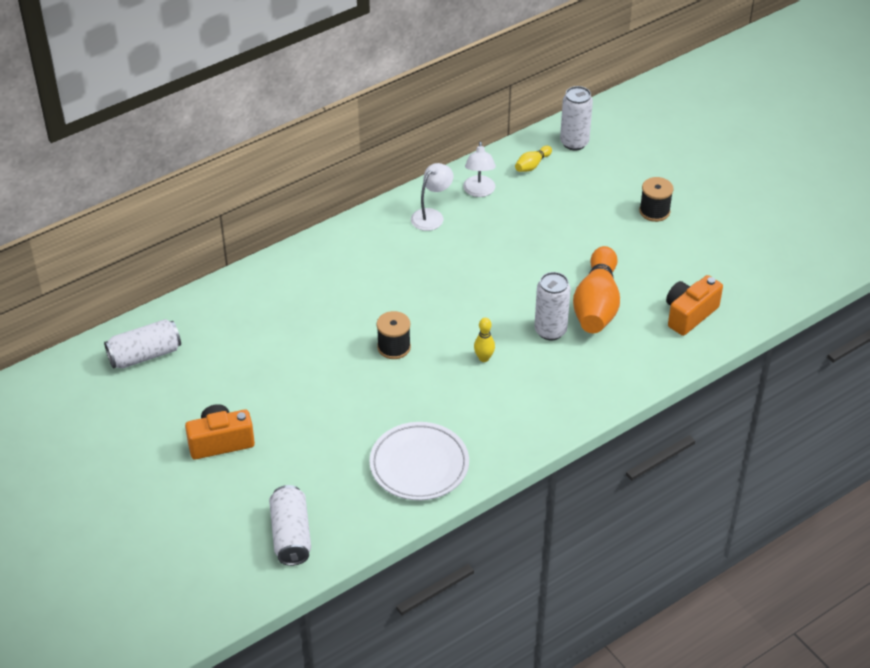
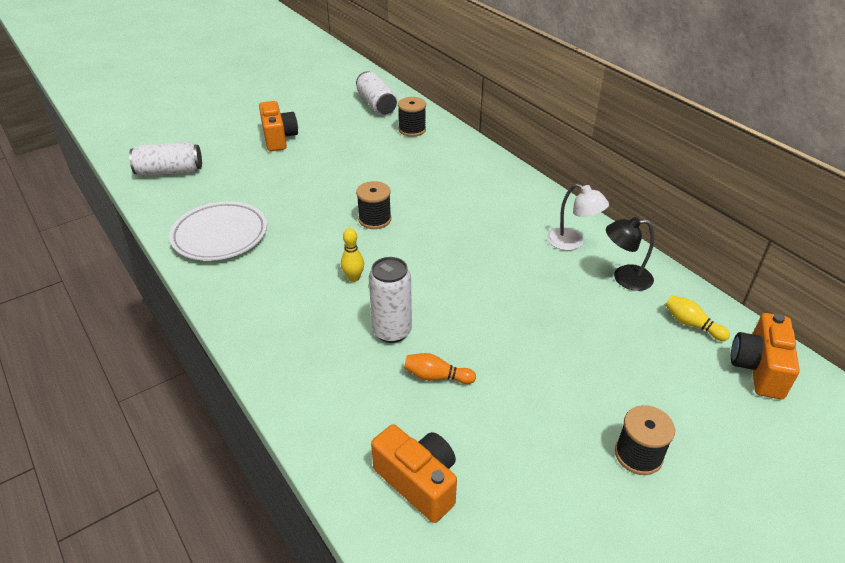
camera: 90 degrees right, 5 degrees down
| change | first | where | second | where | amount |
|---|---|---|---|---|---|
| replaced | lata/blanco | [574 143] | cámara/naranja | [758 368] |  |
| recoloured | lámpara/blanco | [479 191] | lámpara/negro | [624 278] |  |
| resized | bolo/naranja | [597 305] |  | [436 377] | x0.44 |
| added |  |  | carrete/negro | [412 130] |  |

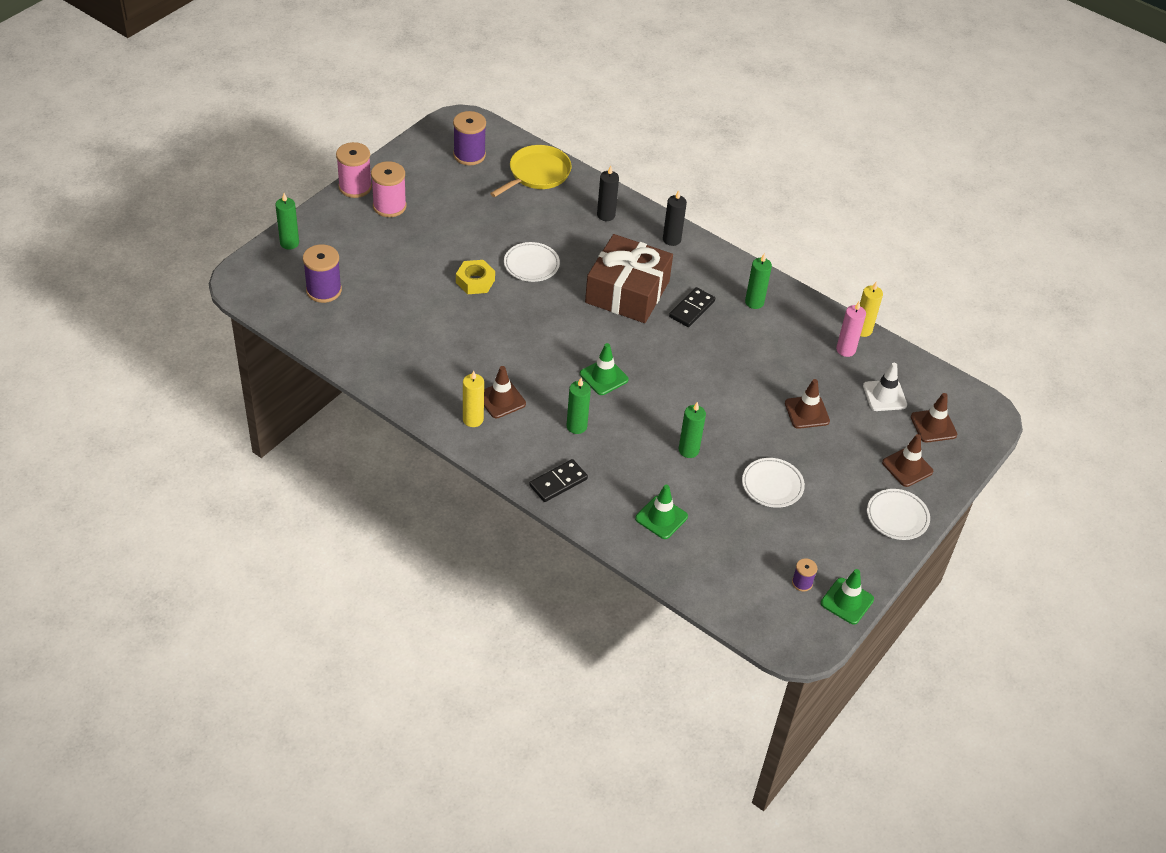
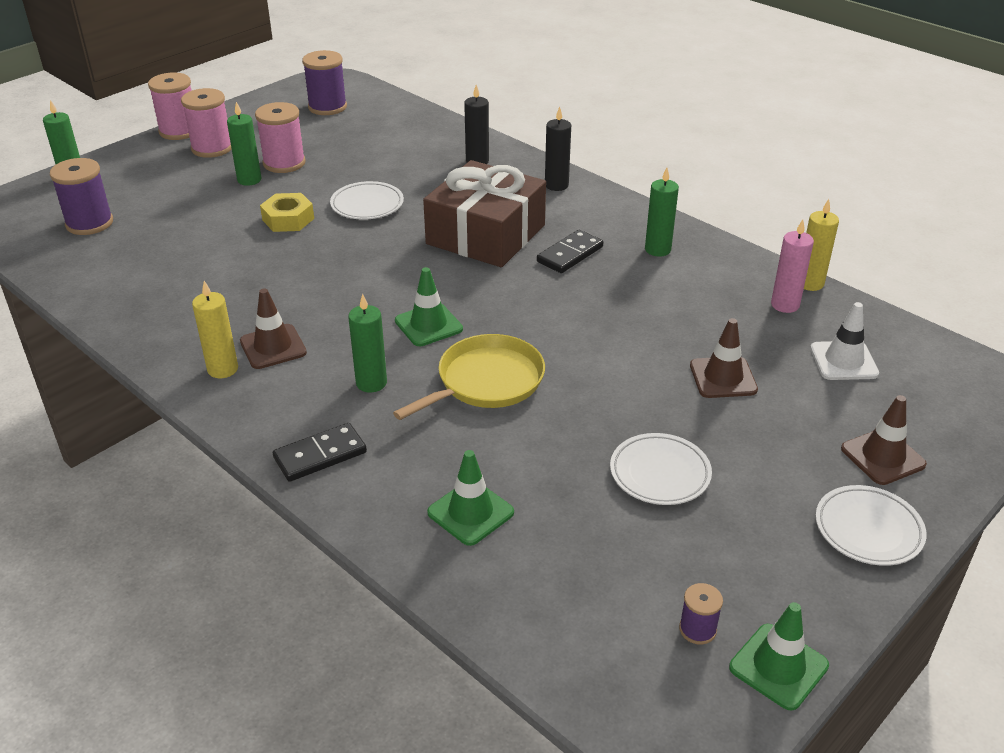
camera: 10 degrees right, 10 degrees down
| change | first | where | second | where | amount |
|---|---|---|---|---|---|
| moved | sartén/amarillo | [537 174] |  | [486 382] |  |
| removed | cono de tráfico/marrón | [933 426] |  |  |  |
| moved | vela/verde | [688 450] |  | [249 180] |  |
| added |  |  | carrete/rosa | [284 163] |  |

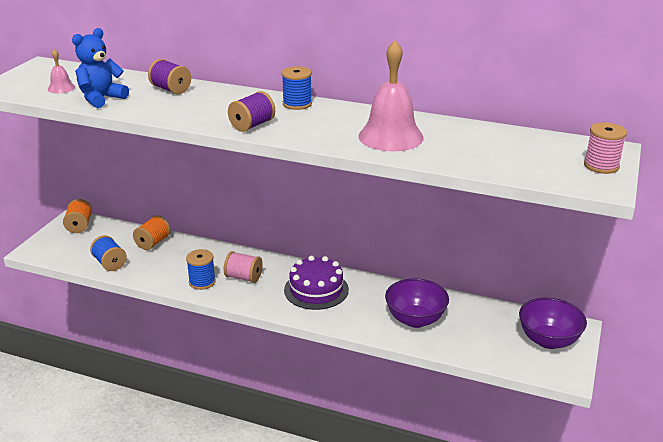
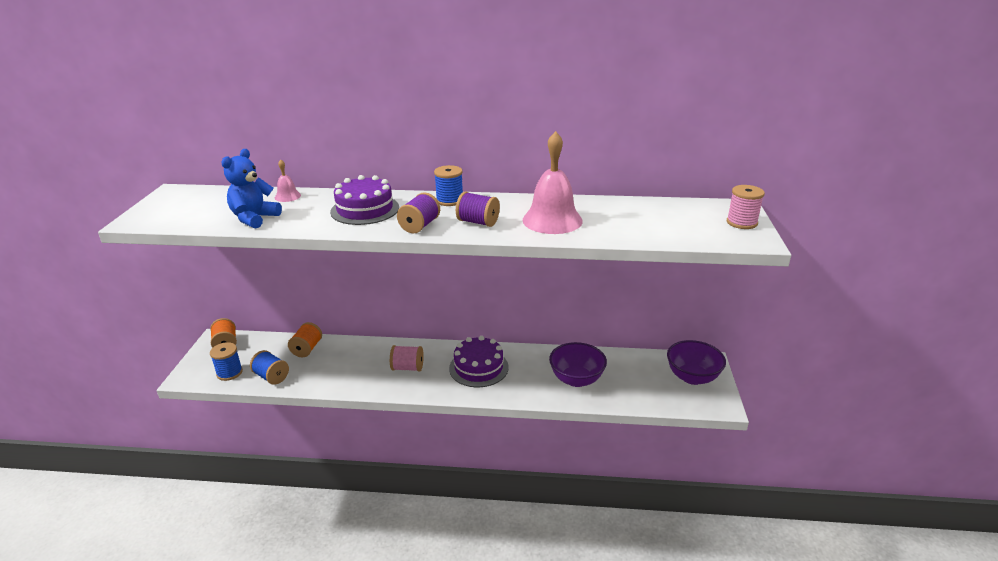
camera: 15 degrees left, 0 degrees up
| change | first | where | second | where | amount |
|---|---|---|---|---|---|
| moved | campana/rosa | [61 88] |  | [287 196] |  |
| moved | carrete/morado | [171 89] |  | [478 222] |  |
| moved | carrete/azul | [202 282] |  | [229 373] |  |
| added |  |  | tarta/morado | [365 209] |  |

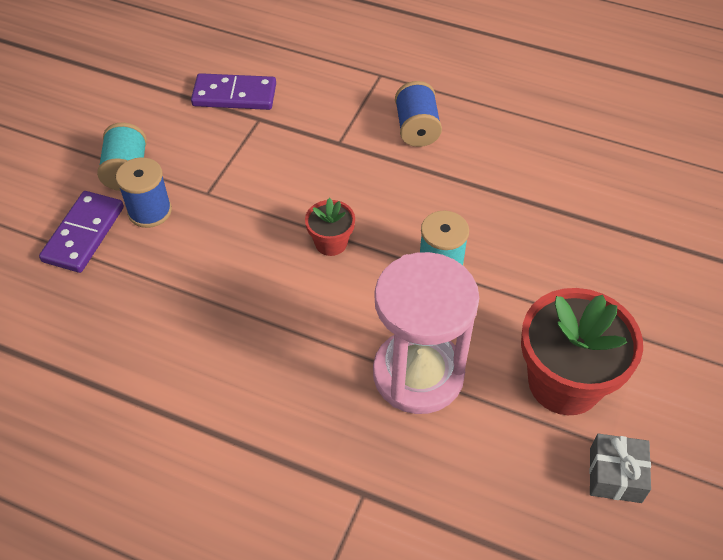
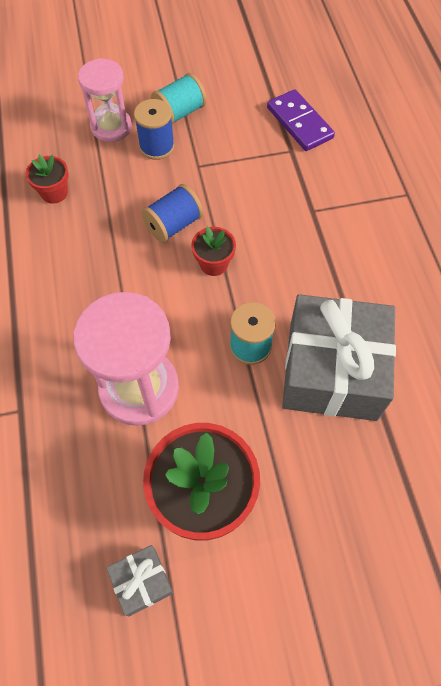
camera: 55 degrees right, 10 degrees up
| change | first | where | second | where | amount |
|---|---|---|---|---|---|
| moved | carrete/azul | [417 128] |  | [173 225] |  |
| replaced | ficha de dominó/morado | [84 234] | reloj de arena/rosa | [111 127] |  |
| added |  |  | maceta/rojo | [54 193] |  |
| added |  |  | regalo/gris | [332 371] |  |

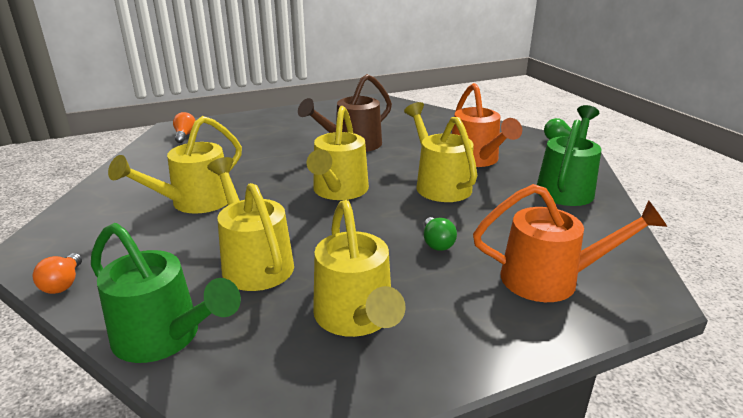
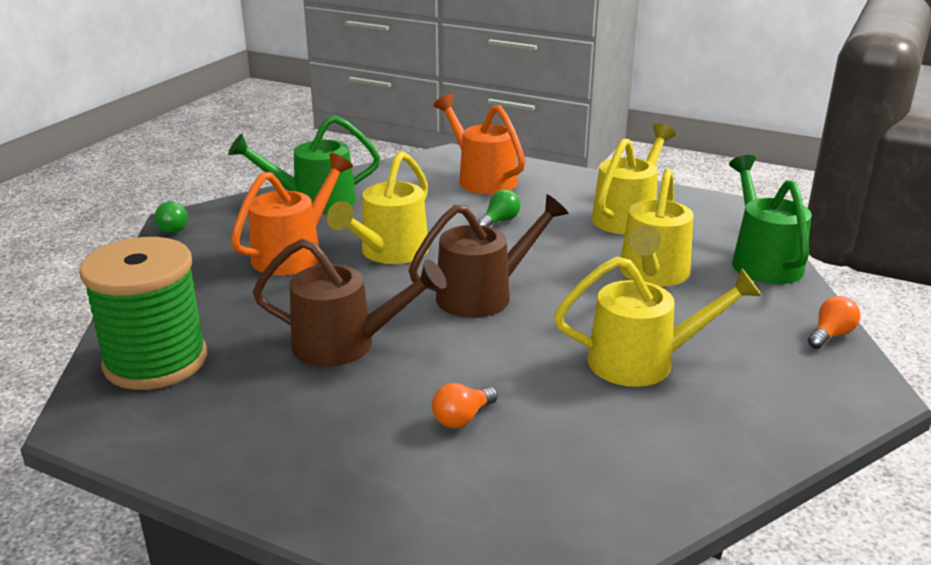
camera: 130 degrees left, 0 degrees up
| change | first | where | second | where | amount |
|---|---|---|---|---|---|
| recoloured | regadera/amarillo | [338 191] | regadera/marrón | [484 294] |  |
| moved | bombilla/naranja | [185 135] |  | [462 418] |  |
| added |  |  | carrete/verde | [156 361] |  |

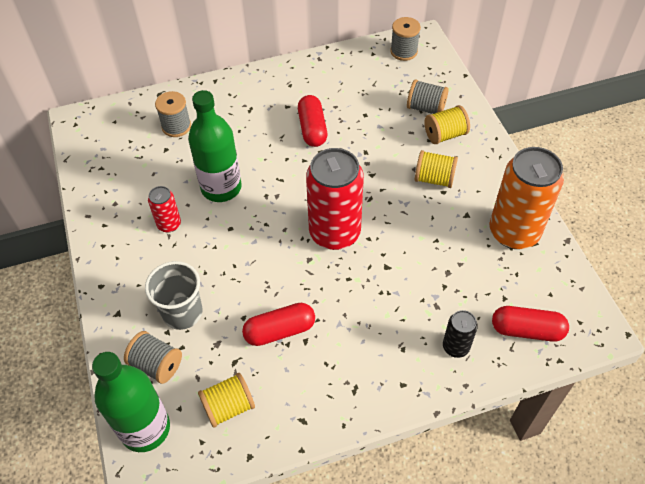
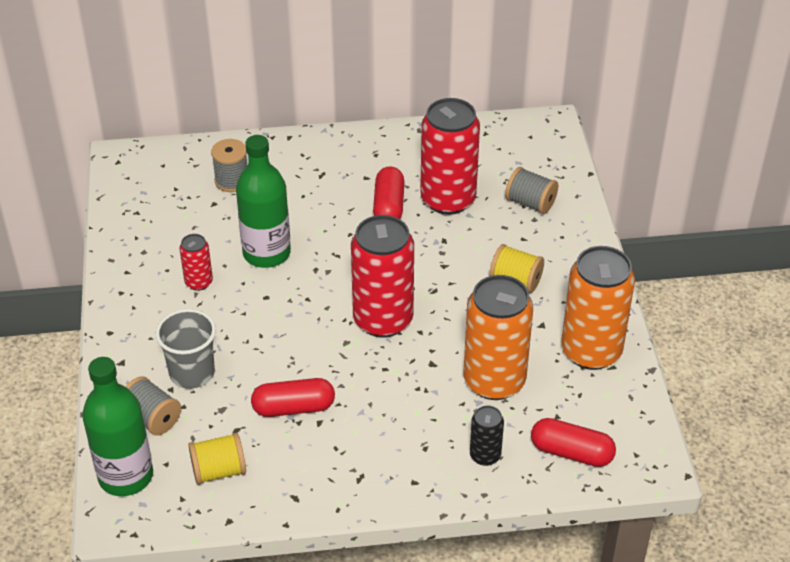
camera: 10 degrees right, 10 degrees down
| change | first | where | second | where | amount |
|---|---|---|---|---|---|
| removed | carrete/gris | [403 51] |  |  |  |
| removed | carrete/amarillo | [445 135] |  |  |  |
| added |  |  | lata/rojo | [448 199] |  |
| added |  |  | lata/naranja | [494 381] |  |

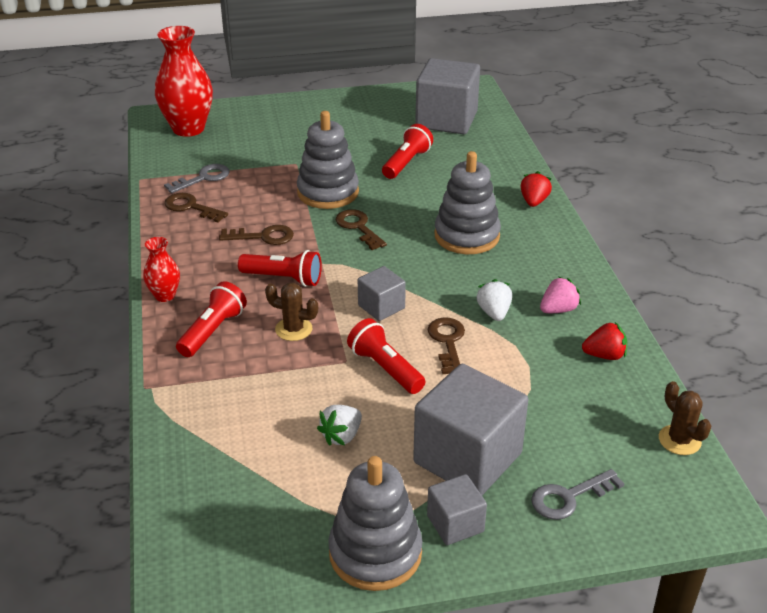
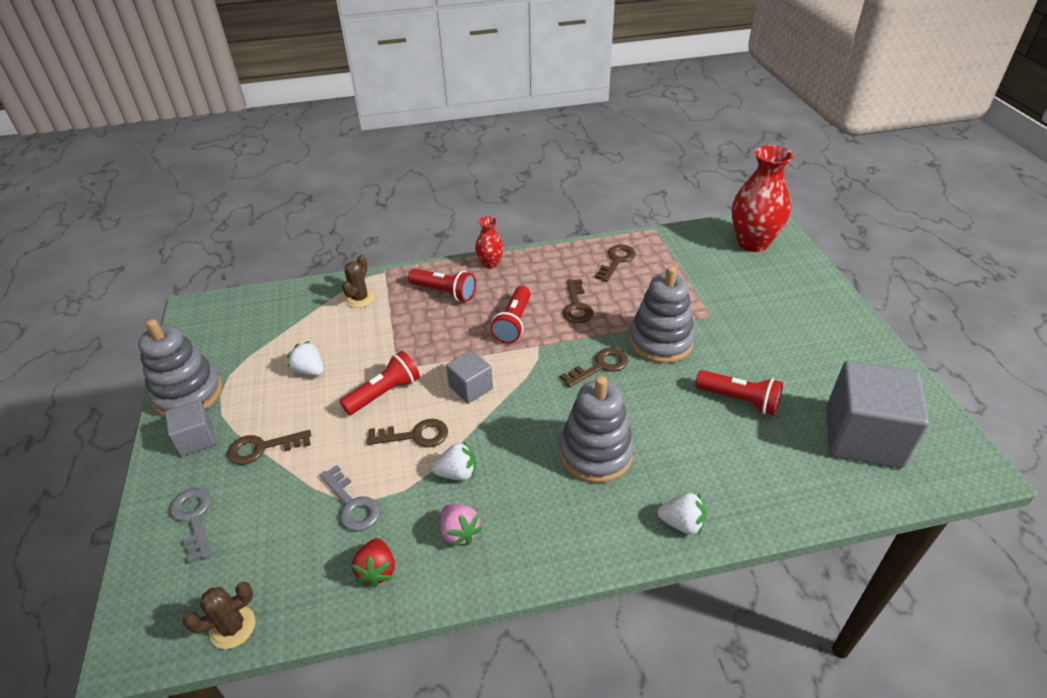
camera: 90 degrees right, 5 degrees up
| change | first | where | second | where | amount |
|---|---|---|---|---|---|
| moved | llave/gris | [203 178] |  | [352 504] |  |
| recoloured | fresa/rojo | [534 202] | fresa/blanco | [682 523] |  |
| moved | cactus/marrón | [293 329] |  | [360 298] |  |
| replaced | cubo/gris | [467 458] | llave/marrón | [262 448] |  |

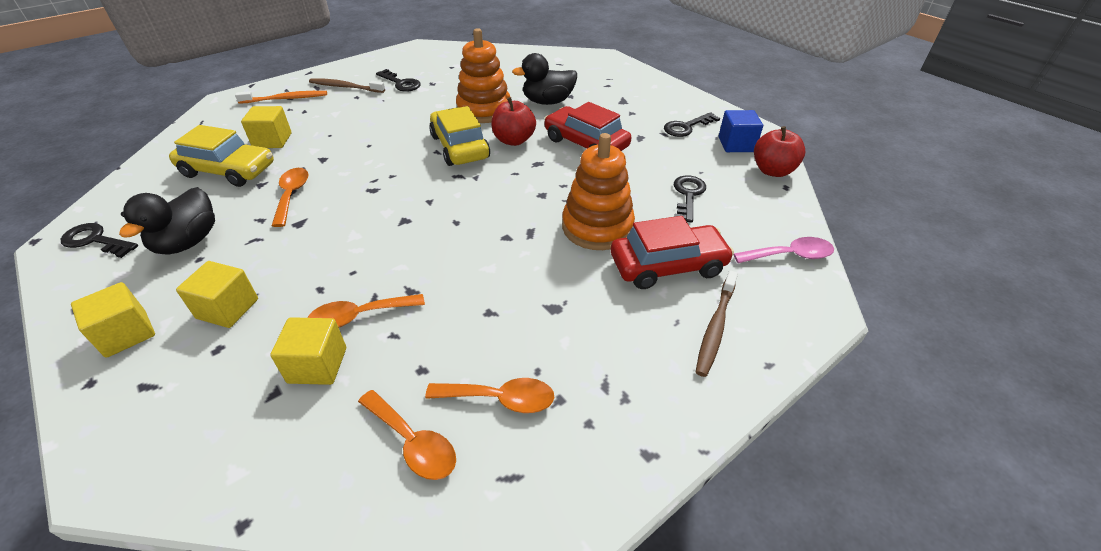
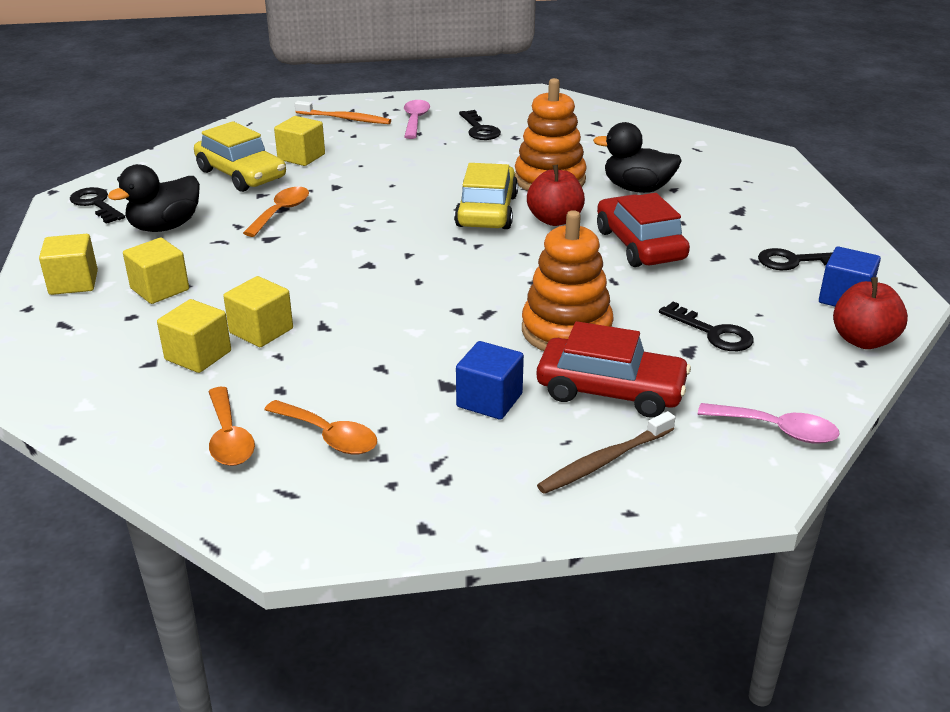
camera: 30 degrees right, 10 degrees down
| change | first | where | second | where | amount |
|---|---|---|---|---|---|
| replaced | cepillo de dientes/marrón | [345 87] | cuchara/rosa | [415 120] |  |
| turned | llave/negro | [688 195] |  | [713 333] | 90 degrees clockwise |
| replaced | cuchara/naranja | [359 316] | cubo/amarillo | [261 331] |  |
| added |  |  | cubo/azul | [489 400] |  |

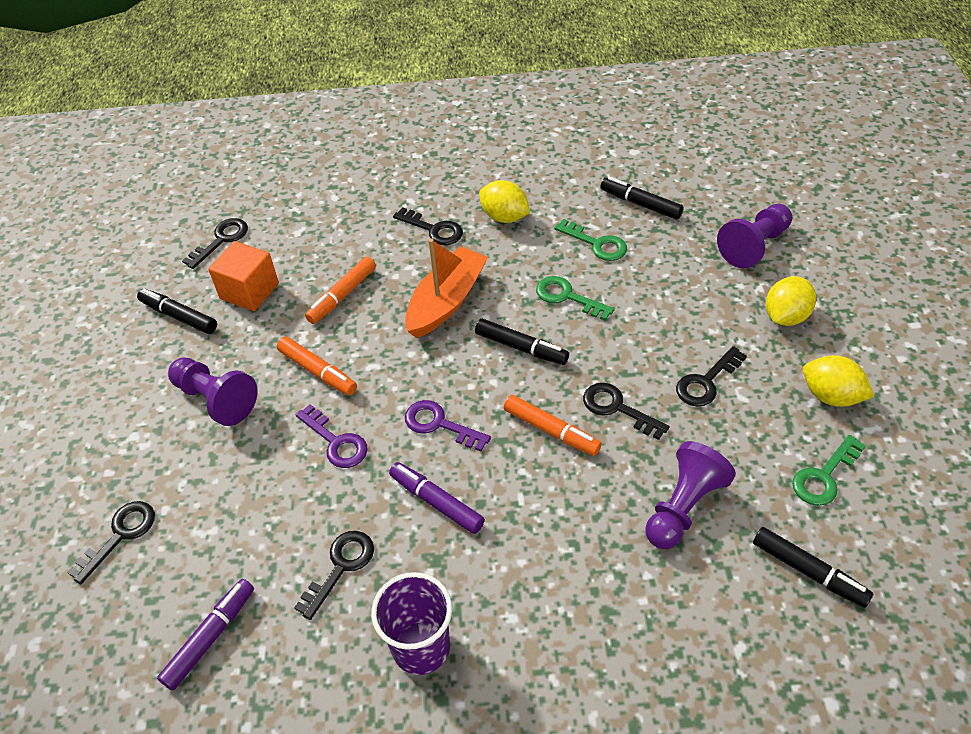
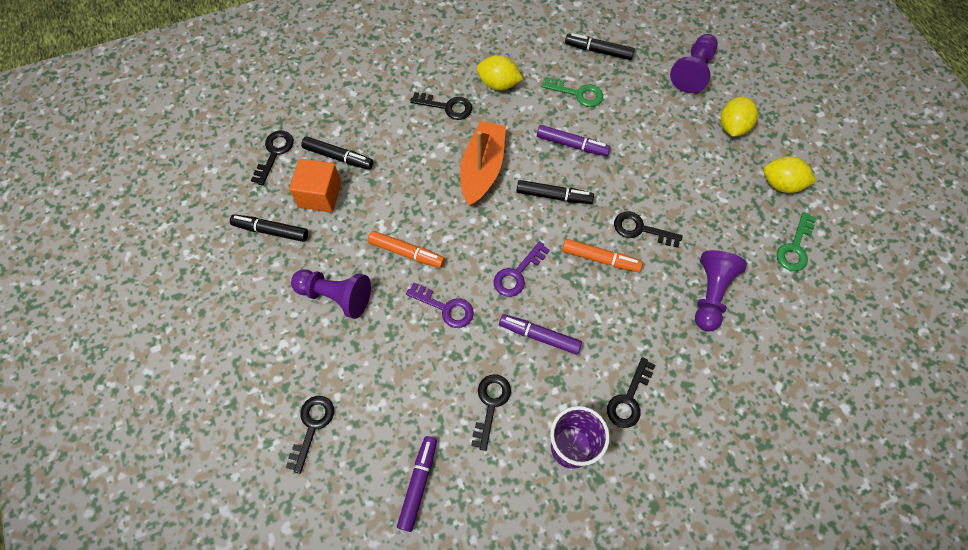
camera: 20 degrees left, 15 degrees up
| change | first | where | second | where | amount |
|---|---|---|---|---|---|
| removed | rotulador/naranja | [342 295] |  |  |  |
| replaced | llave/verde | [567 297] | rotulador/morado | [572 145] |  |
| moved | llave/negro | [706 382] |  | [629 399] |  |
| turned | llave/morado | [439 424] |  | [517 274] | 60 degrees counterclockwise |
| moved | rotulador/negro | [808 572] |  | [338 157] |  |

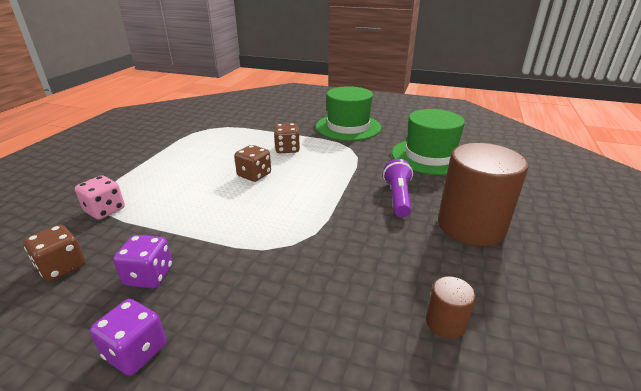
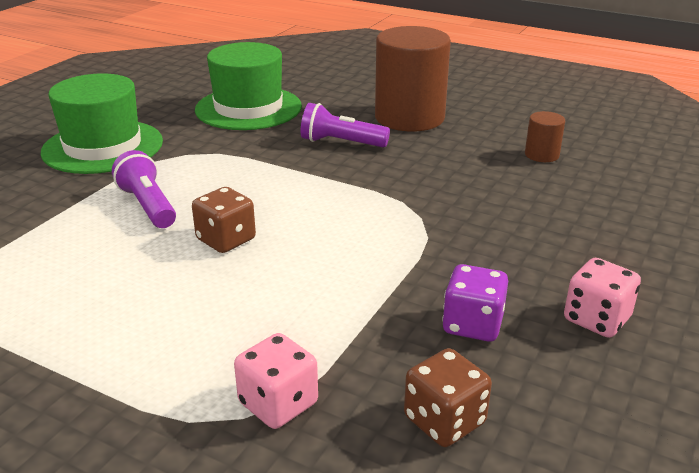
camera: 80 degrees left, 0 degrees up
| change | first | where | second | where | amount |
|---|---|---|---|---|---|
| replaced | dado/marrón | [287 149] | lámpara de mano/morado | [148 206] |  |
| recoloured | dado/morado | [136 351] | dado/rosa | [596 319] |  |

